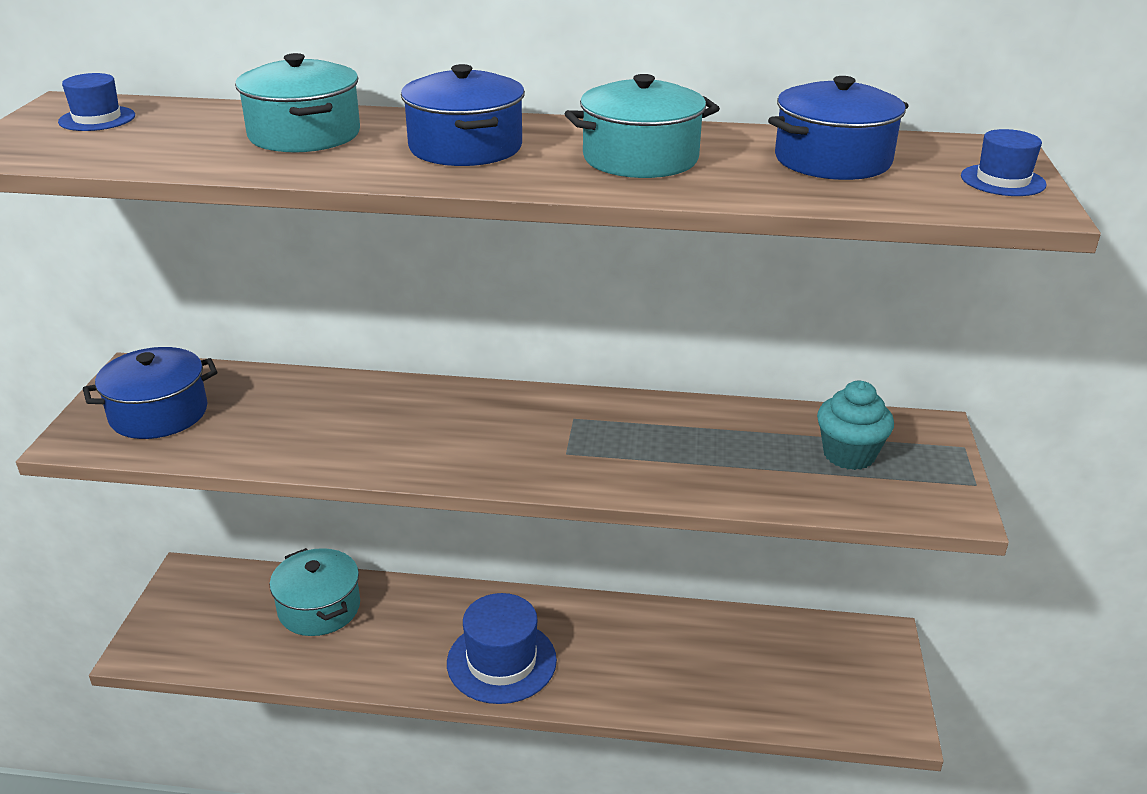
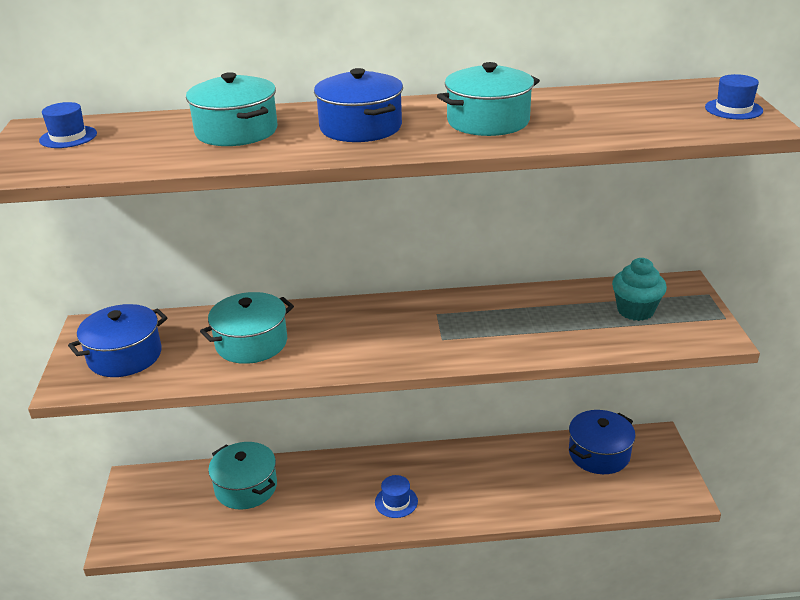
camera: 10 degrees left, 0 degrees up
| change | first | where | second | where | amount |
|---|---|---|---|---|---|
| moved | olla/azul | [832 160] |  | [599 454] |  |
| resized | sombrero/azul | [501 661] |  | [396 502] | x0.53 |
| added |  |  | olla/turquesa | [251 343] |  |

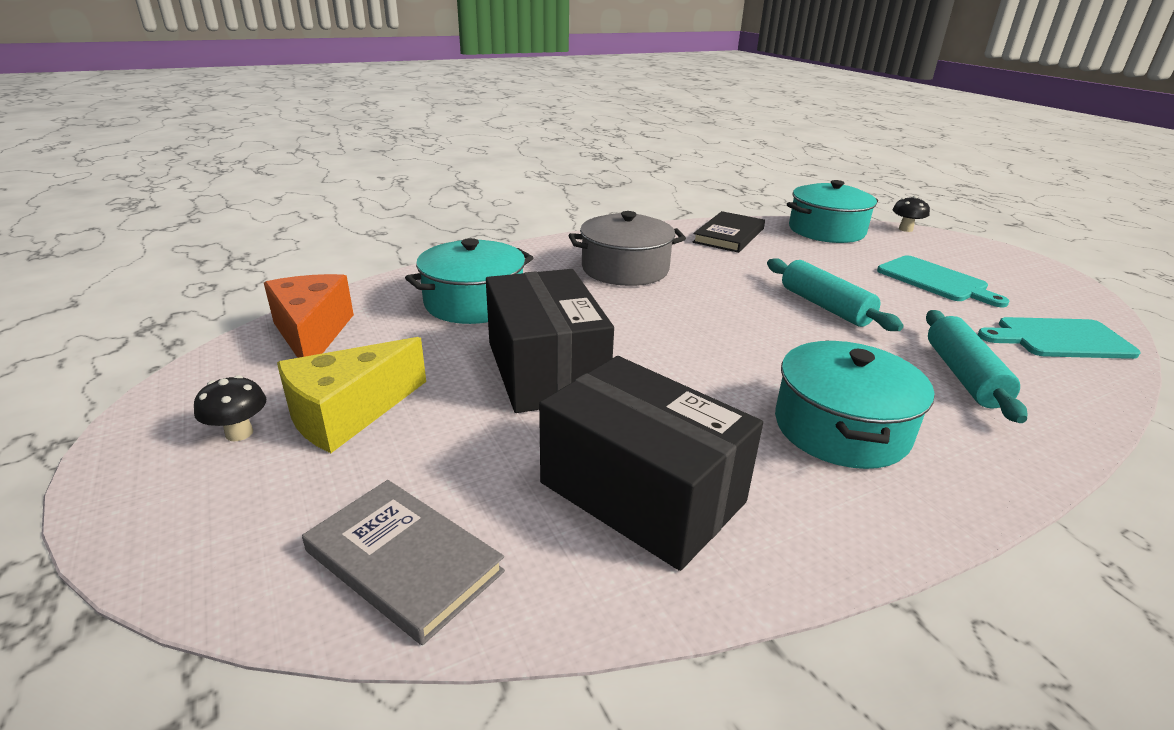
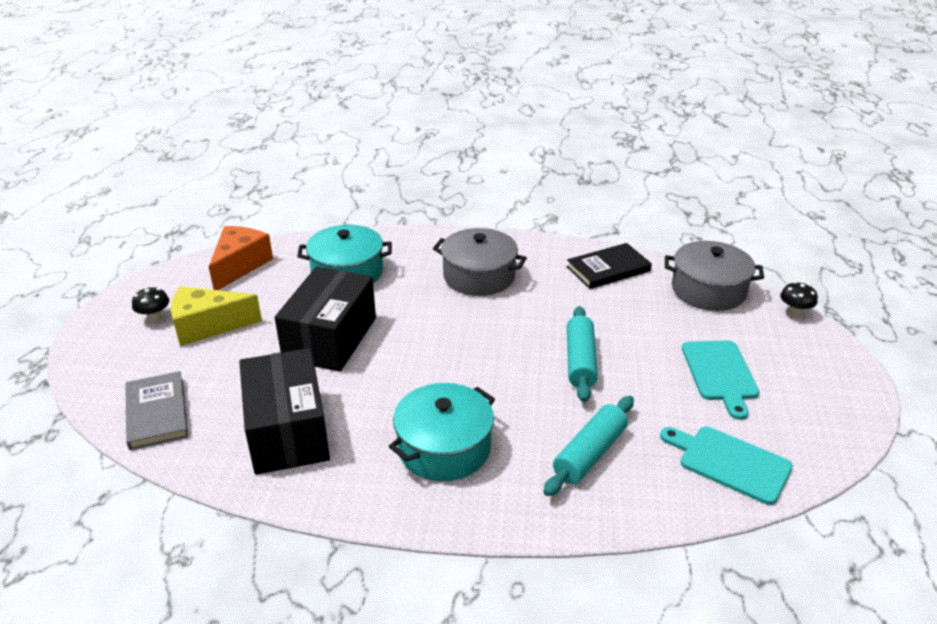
camera: 35 degrees right, 5 degrees up
| change | first | where | second | where | amount |
|---|---|---|---|---|---|
| recoloured | olla/turquesa | [826 230] | olla/gris | [708 290] |  |

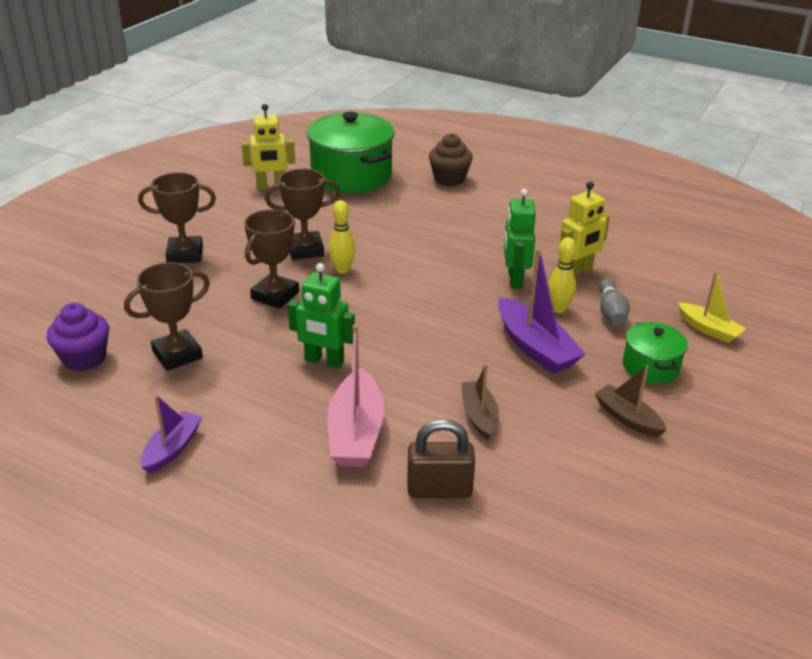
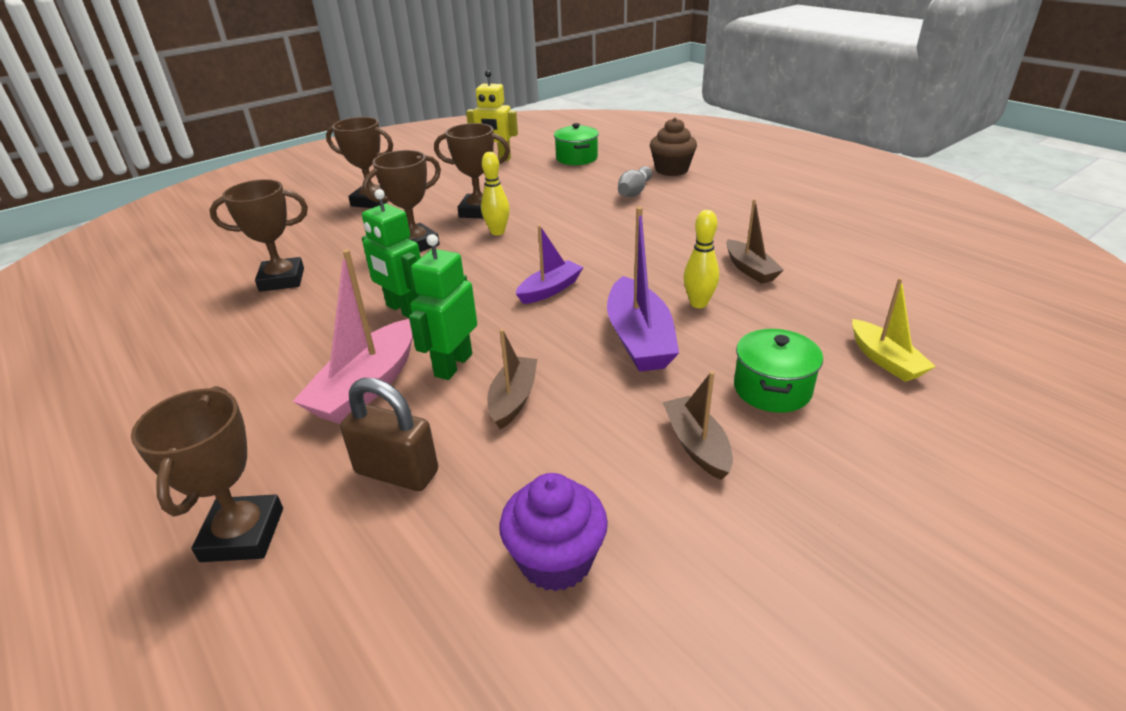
camera: 25 degrees right, 0 degrees up
| change | first | where | second | where | amount |
|---|---|---|---|---|---|
| resized | olla/verde | [351 176] |  | [576 158] | x0.52 |
| replaced | robot/amarillo | [577 271] | barco/marrón | [750 269] |  |
| moved | robot/verde | [514 279] |  | [453 365] |  |
| moved | bolo/gris | [610 312] |  | [634 191] |  |
| moved | magdalena/morado | [84 358] |  | [556 560] |  |
| moved | barco/morado | [172 449] |  | [550 290] |  |
| added |  |  | trofeo/marrón | [243 534] |  |

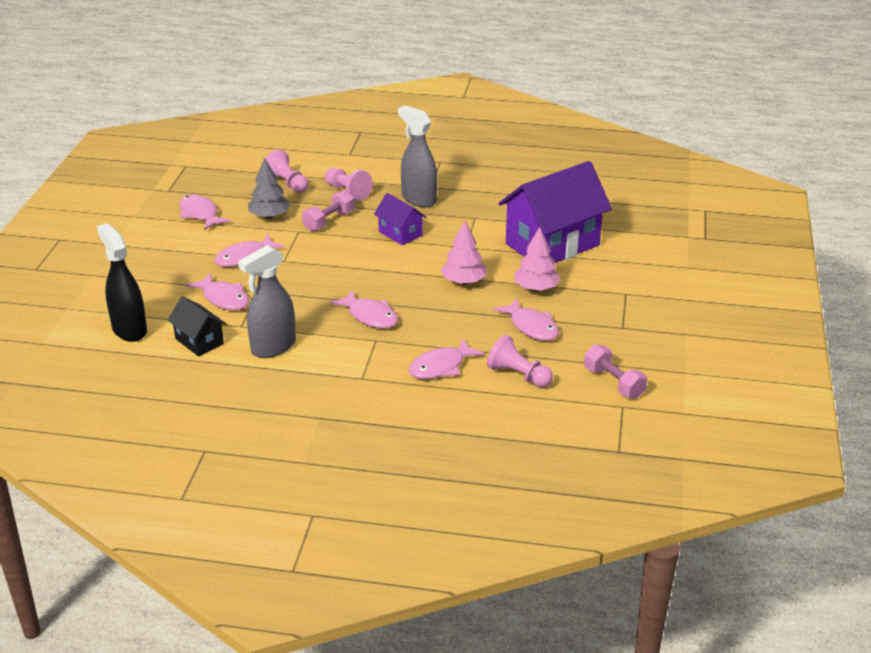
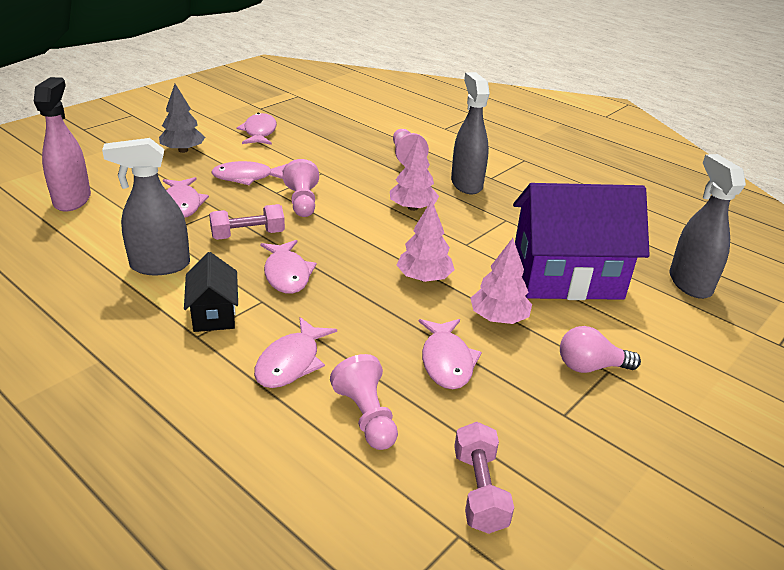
camera: 30 degrees right, 0 degrees up
| change | first | where | second | where | amount |
|---|---|---|---|---|---|
| moved | peón/rosa | [287 183] |  | [302 202] |  |
| moved | árbol/gris | [269 216] |  | [183 150] |  |
| moved | mancuerna/rosa | [329 221] |  | [248 235] |  |
| replaced | casa/morado | [400 233] | árbol/rosa | [412 208] |  |
| recoloured | pulverizador/negro | [129 330] | pulverizador/rosa | [72 200] |  |
| moved | casa/negro | [199 341] |  | [214 314] |  |
| turned | pez/rosa | [441 367] |  | [291 362] | 60 degrees counterclockwise |
| added |  |  | pulverizador/gris | [689 283] |  |
| added |  |  | bombilla/rosa | [590 367] |  |

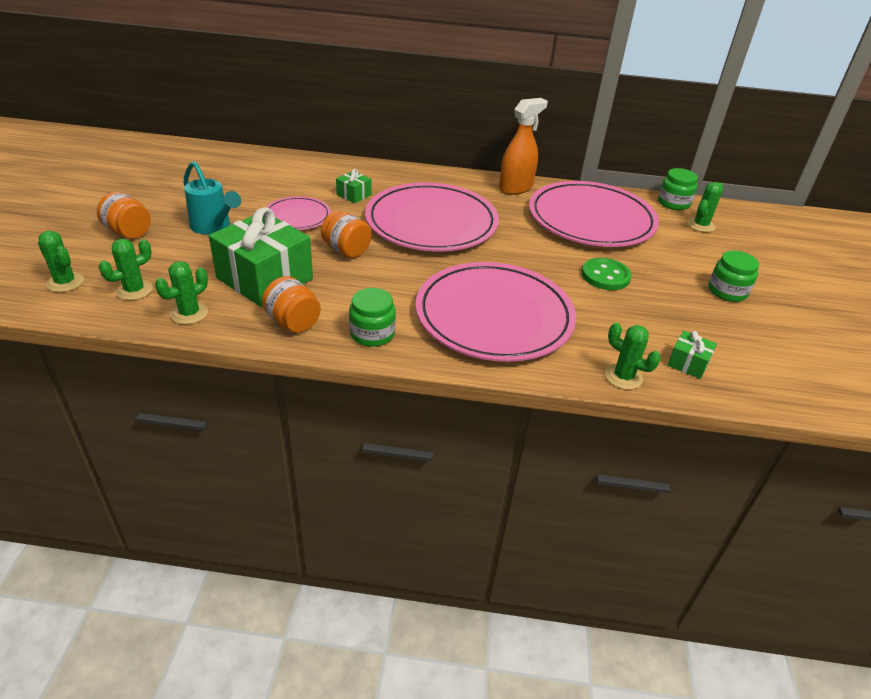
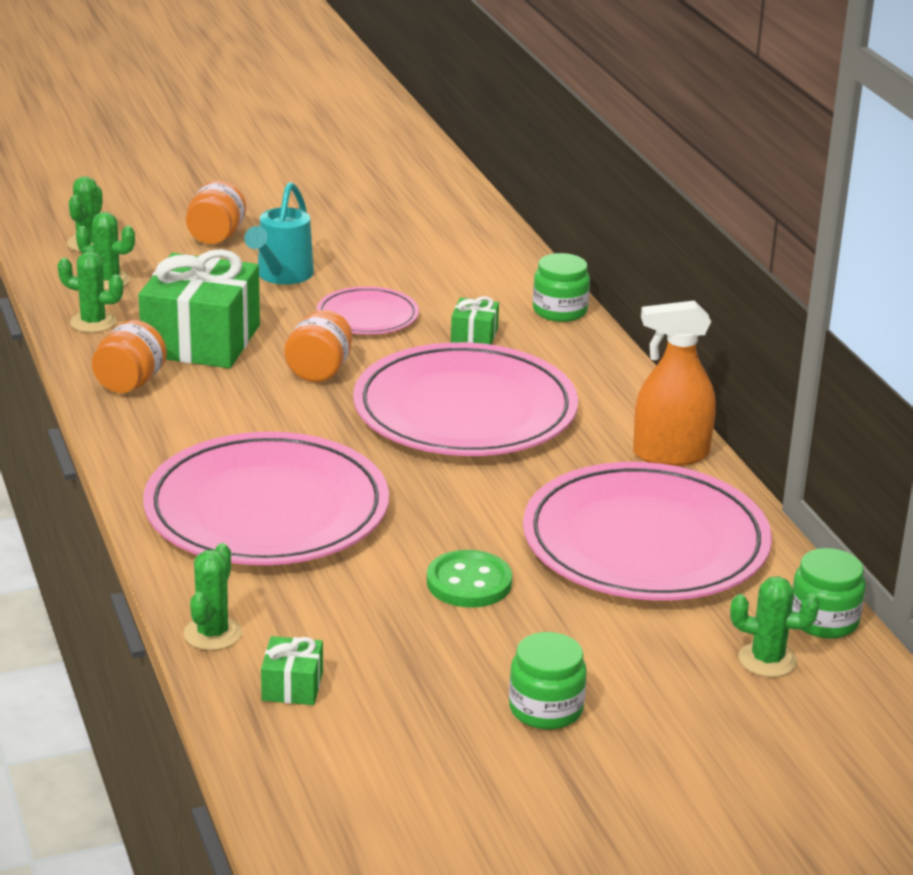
camera: 65 degrees right, 10 degrees down
| change | first | where | second | where | amount |
|---|---|---|---|---|---|
| turned | pulverizador/naranja | [516 188] |  | [670 454] | 150 degrees clockwise |
| moved | tarro/verde | [372 334] |  | [560 311] |  |

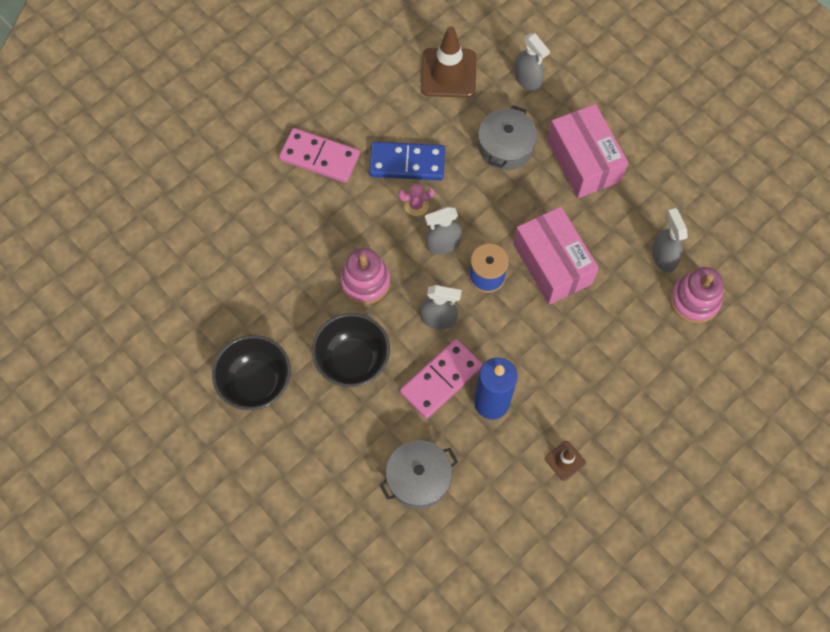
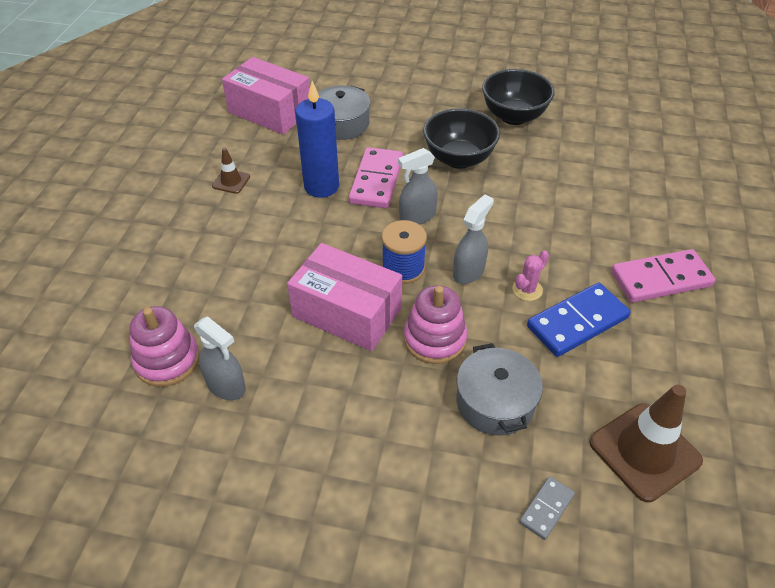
camera: 145 degrees right, 20 degrees down
| change | first | where | second | where | amount |
|---|---|---|---|---|---|
| replaced | pulverizador/gris | [527 80] | ficha de dominó/gris | [546 509] |  |
| moved | caja/rosa | [583 161] |  | [270 112] |  |
| moved | juguete apilable/rosa | [365 281] |  | [435 339] |  |

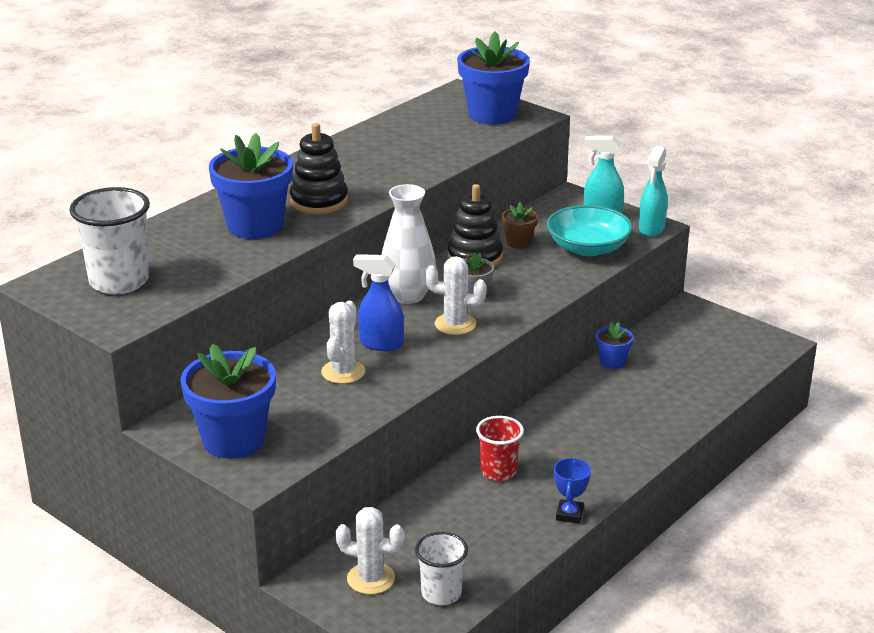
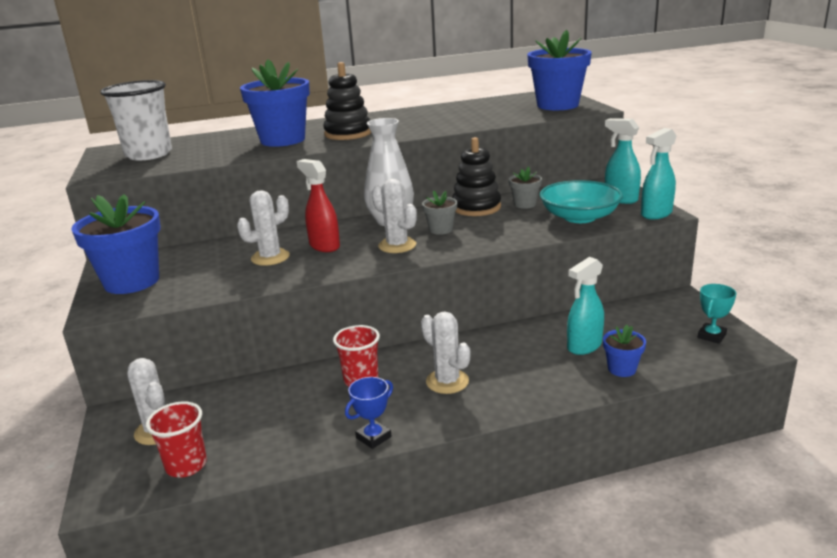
camera: 35 degrees right, 5 degrees down
| change | first | where | second | where | amount |
|---|---|---|---|---|---|
| recoloured | maceta/marrón | [519 242] | maceta/gris | [525 204] |  |
| recoloured | pulverizador/azul | [380 344] | pulverizador/rojo | [324 246] |  |
| moved | maceta/azul | [612 362] |  | [622 369] |  |
| recoloured | vaso/blanco | [441 593] | vaso/rojo | [186 465] |  |
| added |  |  | pulverizador/turquesa | [584 346] |  |
| added |  |  | trofeo/turquesa | [711 336] |  |
| added |  |  | cactus/blanco | [447 381] |  |

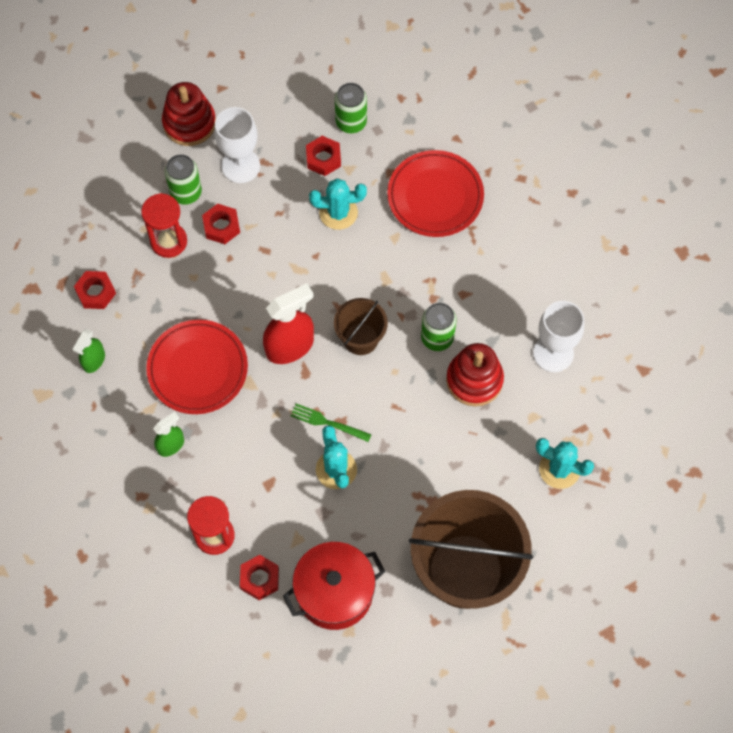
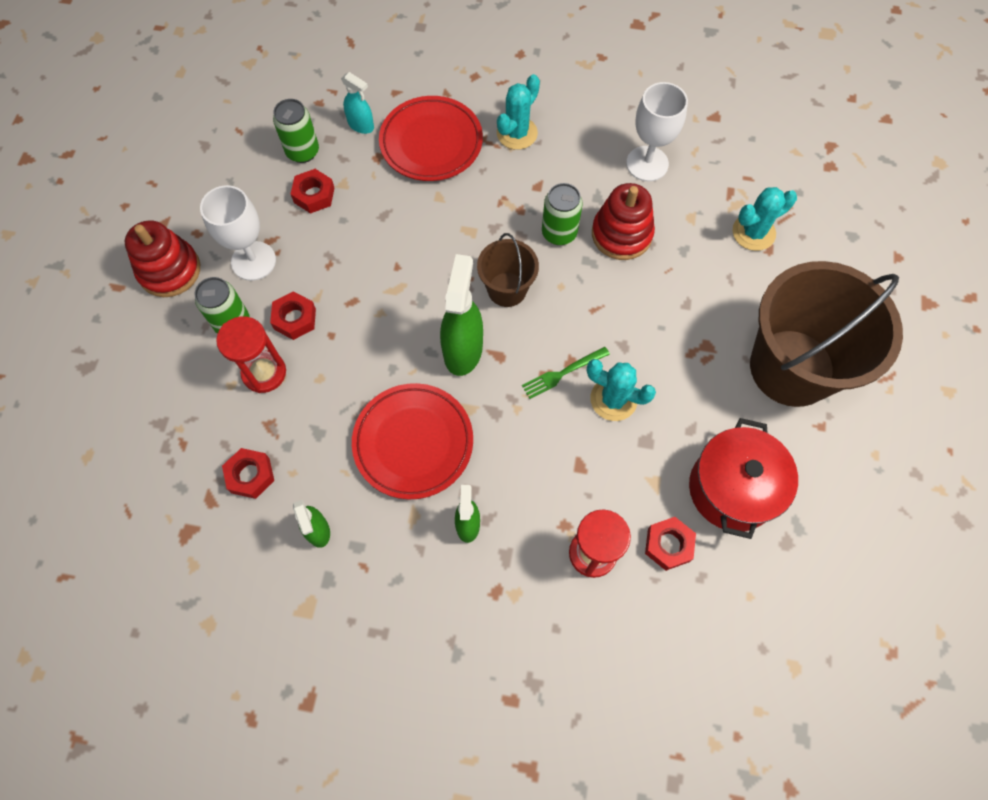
camera: 50 degrees left, 0 degrees up
| change | first | where | second | where | amount |
|---|---|---|---|---|---|
| moved | cactus/turquesa | [338 212] |  | [517 133] |  |
| recoloured | pulverizador/rojo | [290 347] | pulverizador/verde | [463 349] |  |
| added |  |  | pulverizador/turquesa | [361 125] |  |

